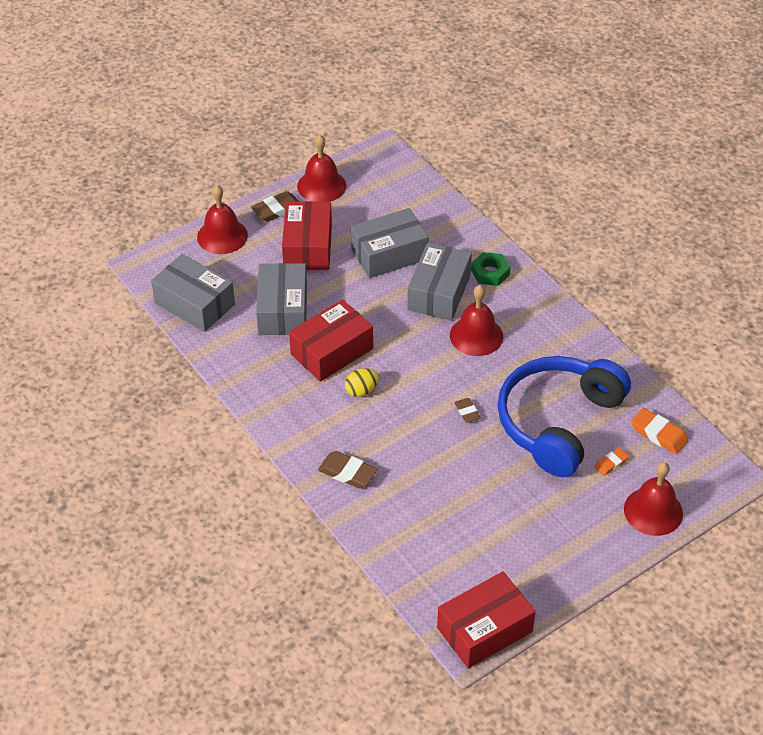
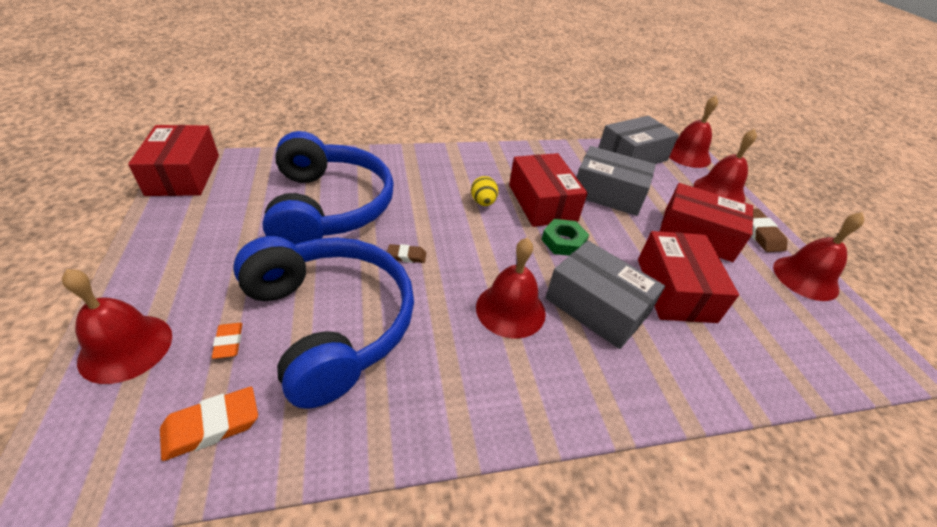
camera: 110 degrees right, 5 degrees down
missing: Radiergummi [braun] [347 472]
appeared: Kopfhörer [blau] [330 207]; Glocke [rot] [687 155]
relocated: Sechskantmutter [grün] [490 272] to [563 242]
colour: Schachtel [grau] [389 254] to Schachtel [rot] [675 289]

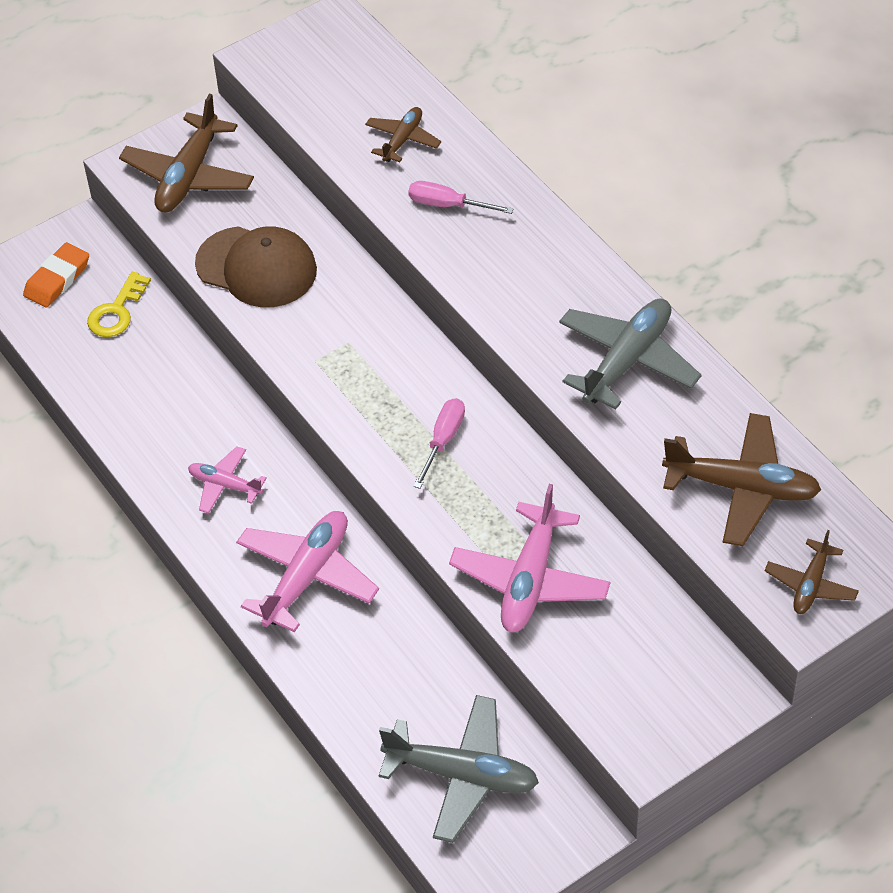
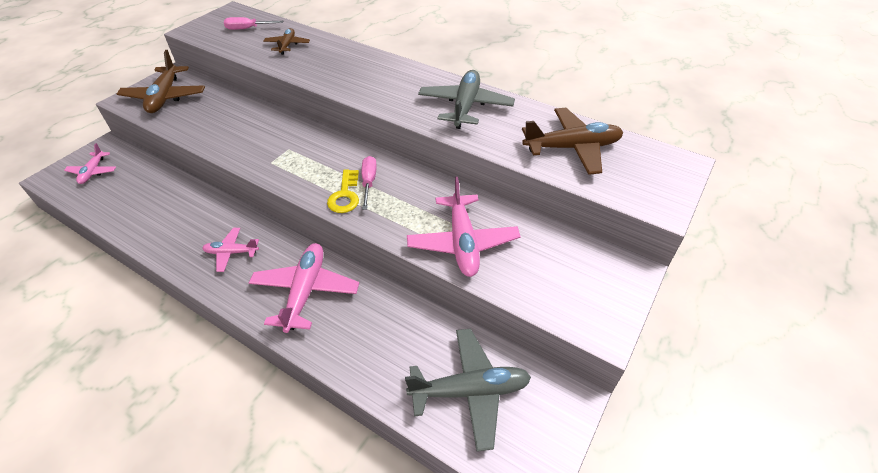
camera: 25 degrees left, 5 degrees down
missing: Kappe [braun] [256 267]; Flugzeug [braun] [811 584]
relocated: Schlüssel [gelb] [117 311] to [345 195]; Schraubenzieher [rosa] [448 205] to [248 29]
exchanged: Radiergummi [orange] [57 279] to Flugzeug [rosa] [93 172]

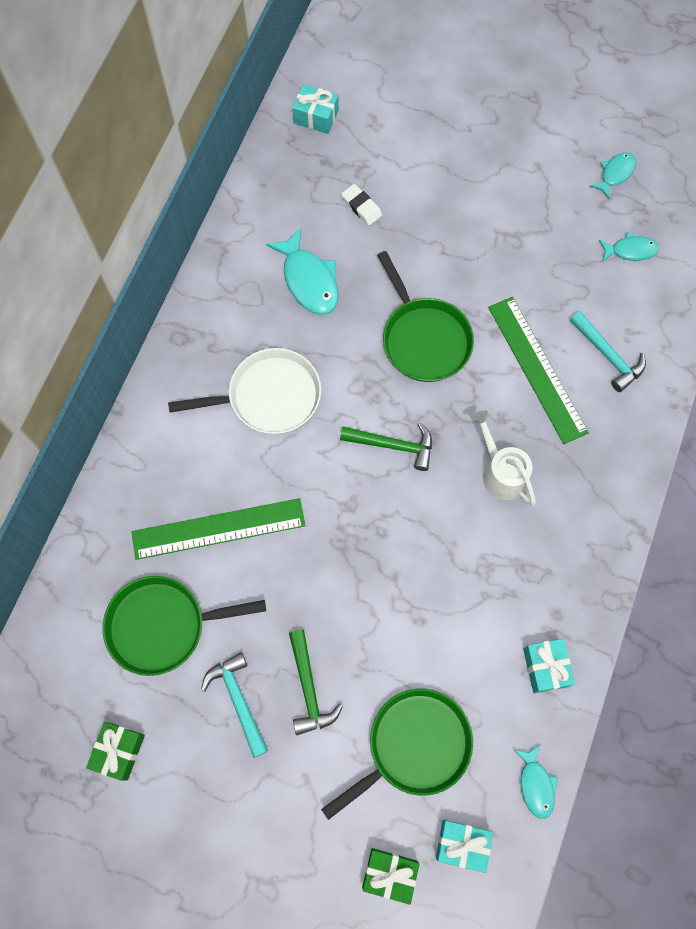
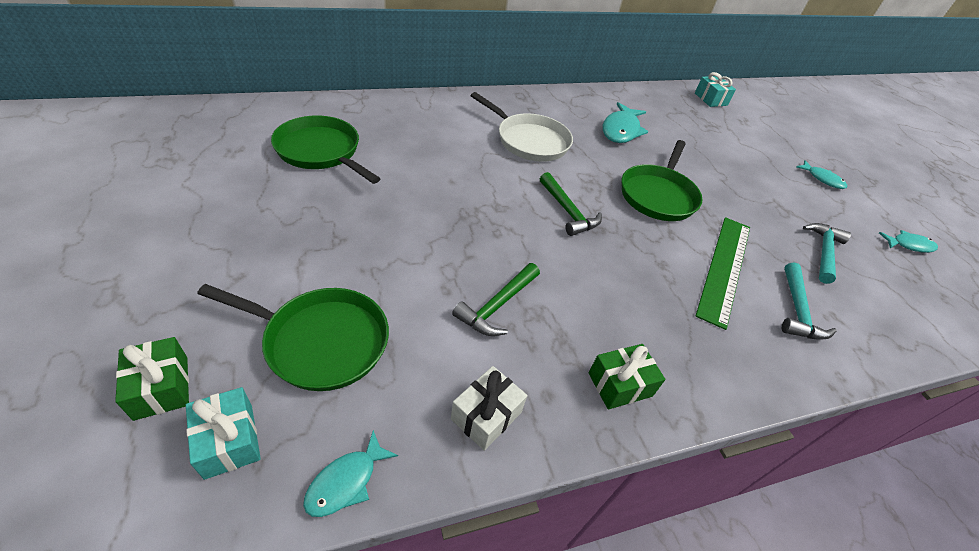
camera: 45 degrees right, 25 degrees down
missing: Lineal [grün] [218 528]; Radiergummi [weiß] [361 207]; Gießkanne [weiß] [501 472]
relocated: Geschenk [grün] [119 751] to [620 384]; Hammer [türkis] [238 700] to [823 252]; Hammer [grün] [309 688] to [497 306]; Fisch [türkis] [630 250] to [822 179]
colour: Geschenk [türkis] [545 667] to Geschenk [weiß] [486 415]

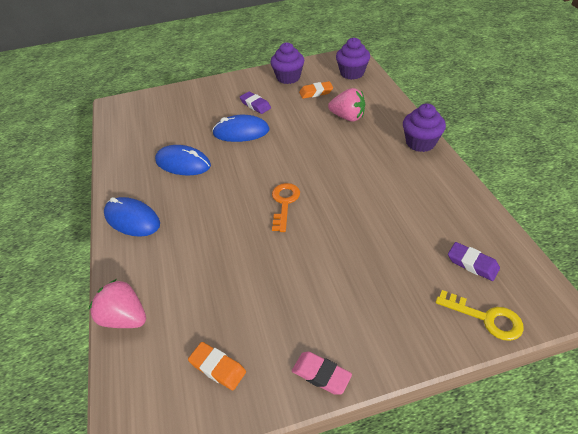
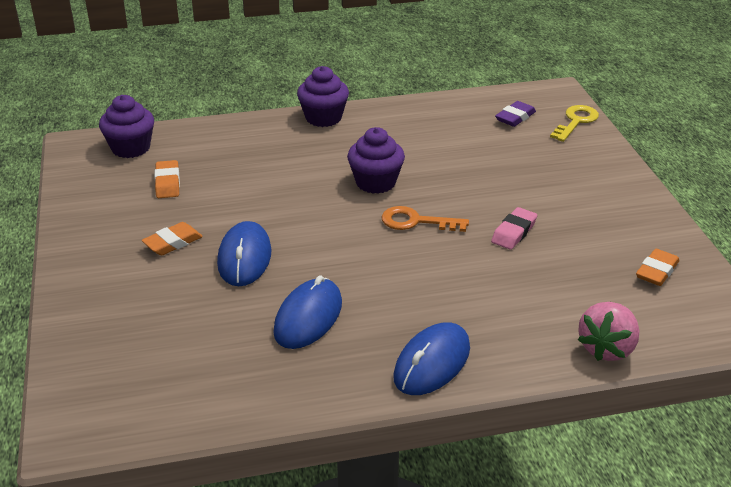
camera: 90 degrees left, 10 degrees down
missing: Erdbeere [rosa] [347 117]
relocated: Muffin [lila] [288 77] to [375 182]; Radiergummi [rosa] [321 374] to [513 232]
colour: Radiergummi [lila] [255 105] to Radiergummi [orange] [173 243]

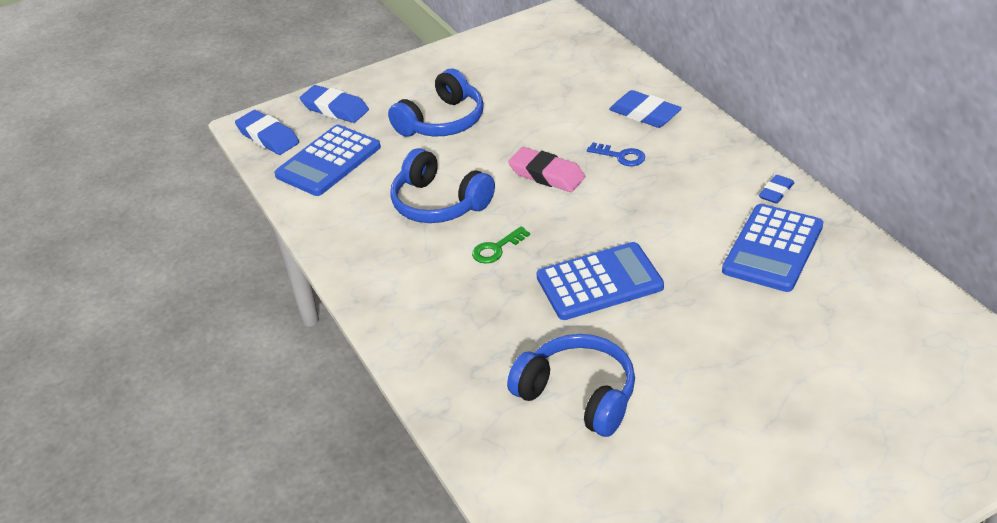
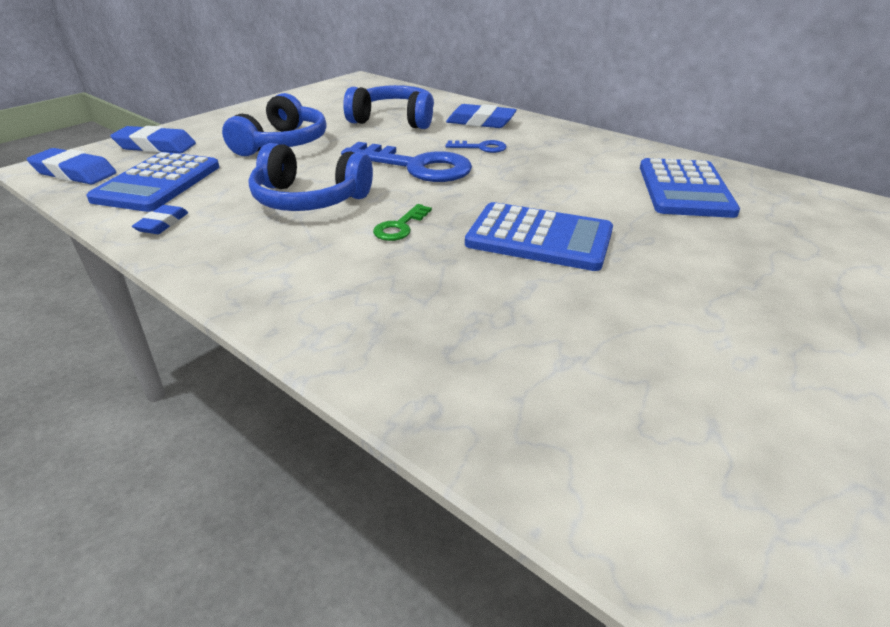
camera: 25 degrees left, 5 degrees down
relocated: Kopfhörer [blau] [578 395] to [394 120]; Radiergummi [blau] [776 192] to [162 224]
exchanged: Radiergummi [rosa] [546 175] to Schlüssel [blau] [417 166]
spun: Taschenrechner [blau] [599 282] = [539 238] 60 degrees clockwise

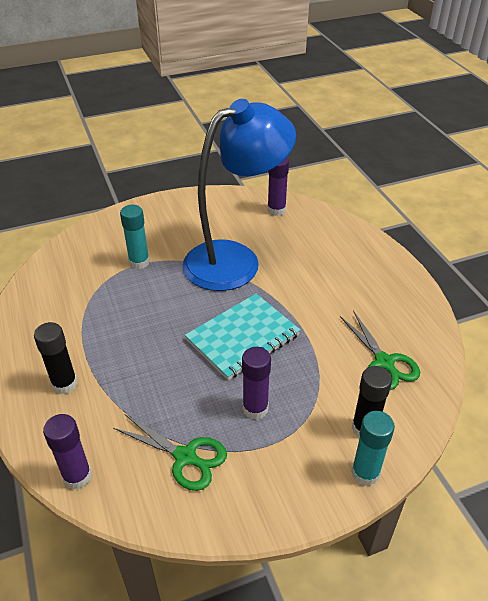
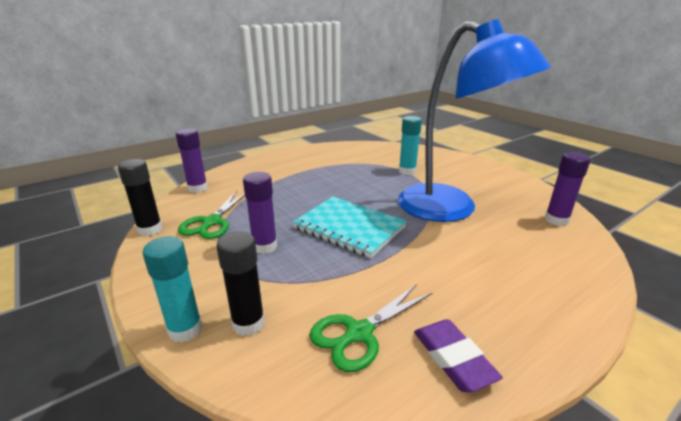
camera: 75 degrees right, 15 degrees down
appeared: Radiergummi [lila] [453 358]
relocated: Klebestift [schwarz] [64 384] to [150 229]

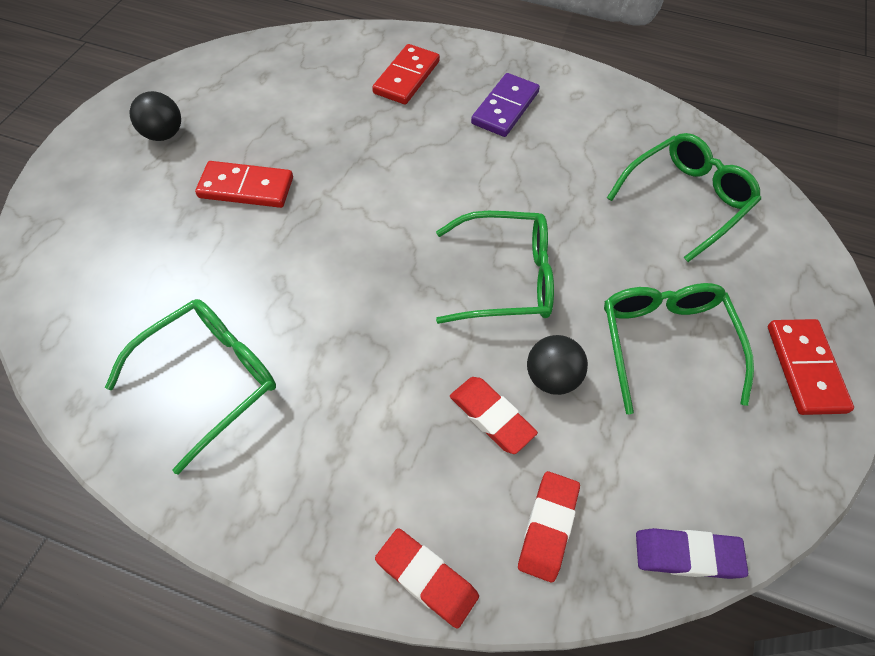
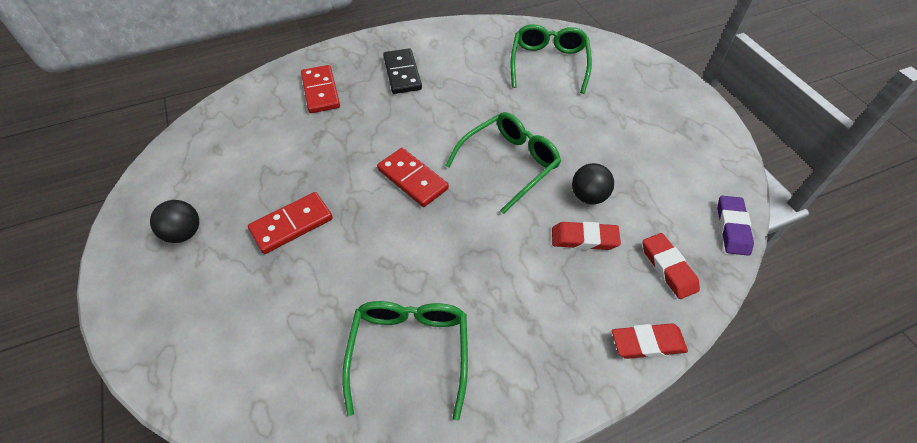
camera: 40 degrees left, 5 degrees down
missing: Brille [grün] [665 343]
relocated: Dominostein [rot] [805 368] to [412 179]
colour: Dominostein [lila] [505 108] to Dominostein [schwarz] [402 73]
spun: Radiergummi [lila] [687 555] = [732 228] 45 degrees counterclockwise

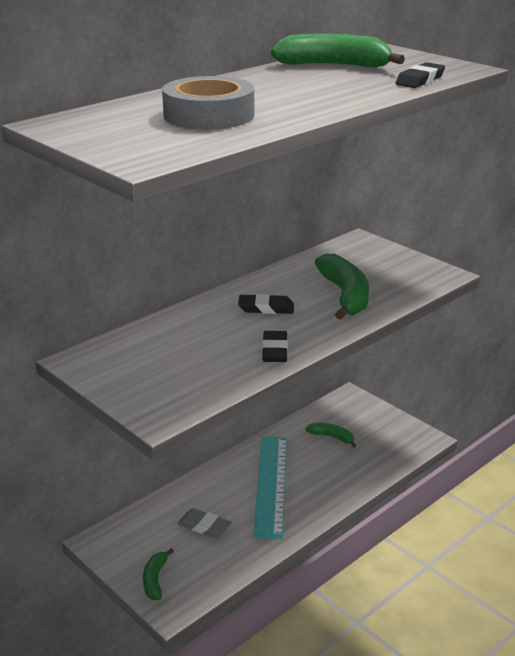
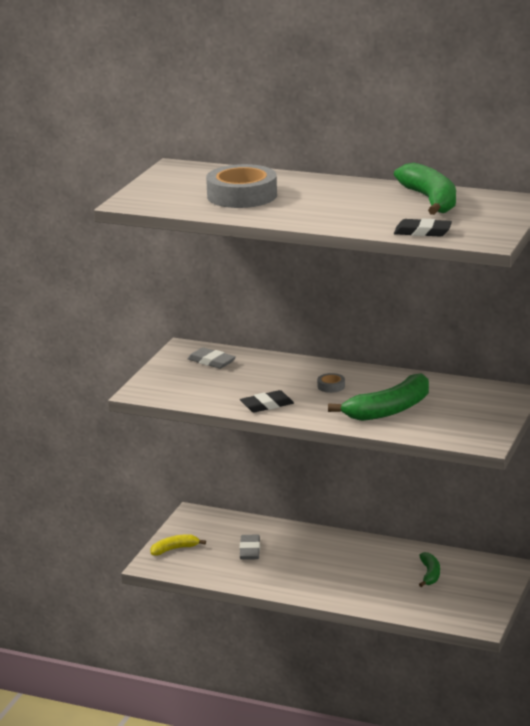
camera: 65 degrees right, 5 degrees down
missing: Lineal [türkis] [271 484]
appeared: Radiergummi [grau] [211 361]
exchanged: Radiergummi [schwarz] [266 308] to Klebeband [grau] [331 386]
colour: Banane [grün] [155 579] to Banane [gelb] [174 549]

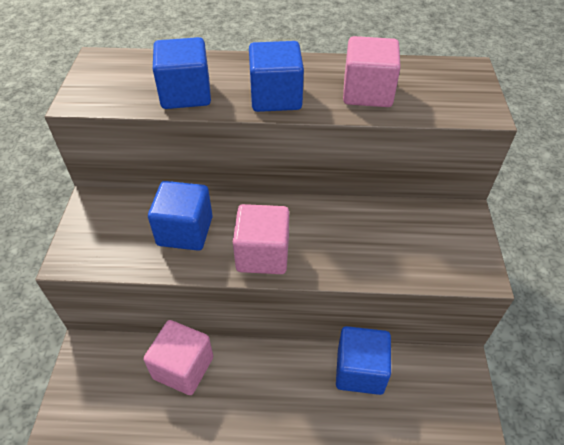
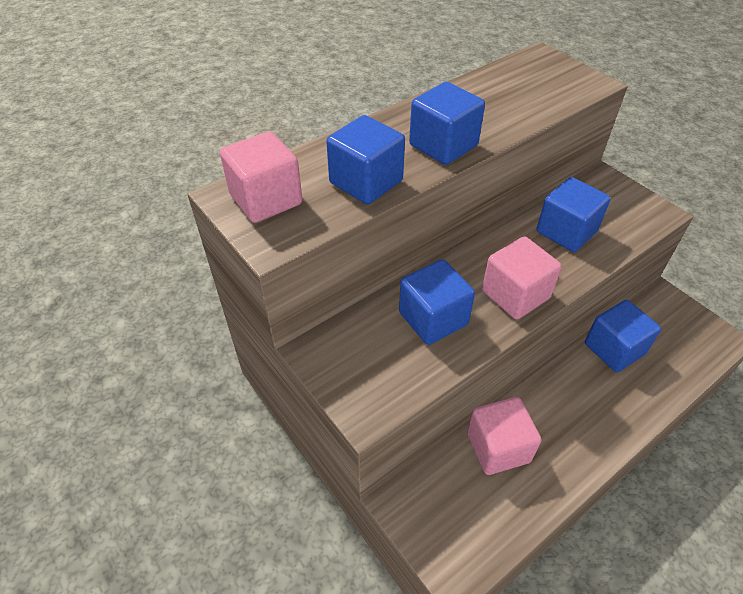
camera: 40 degrees left, 0 degrees up
appeared: Kubus [blau] [566 232]
relocated: Kubus [rosa] [367 93] to [266 199]

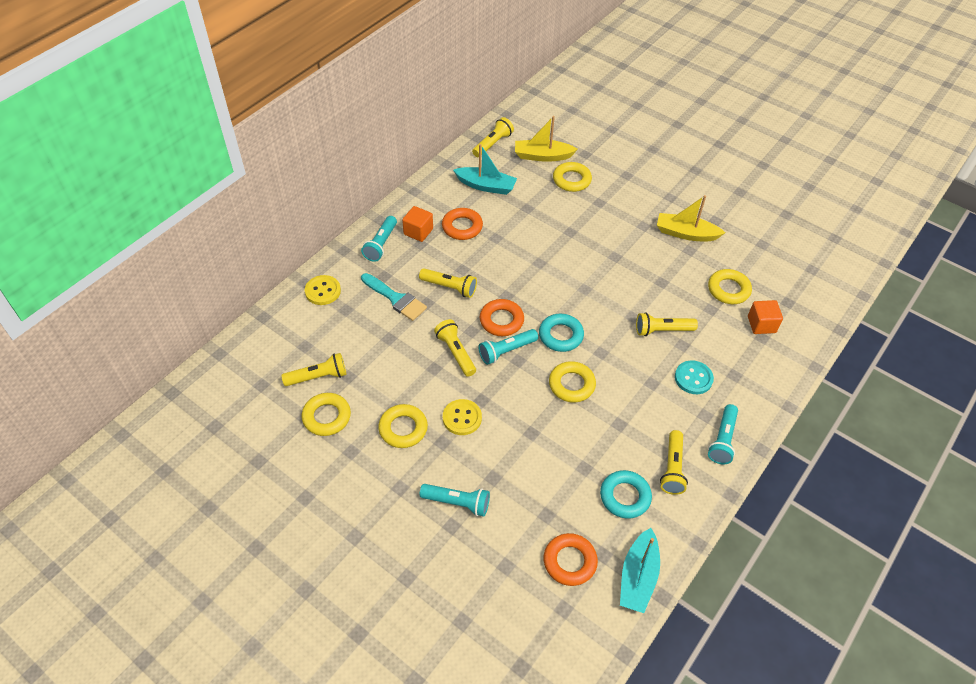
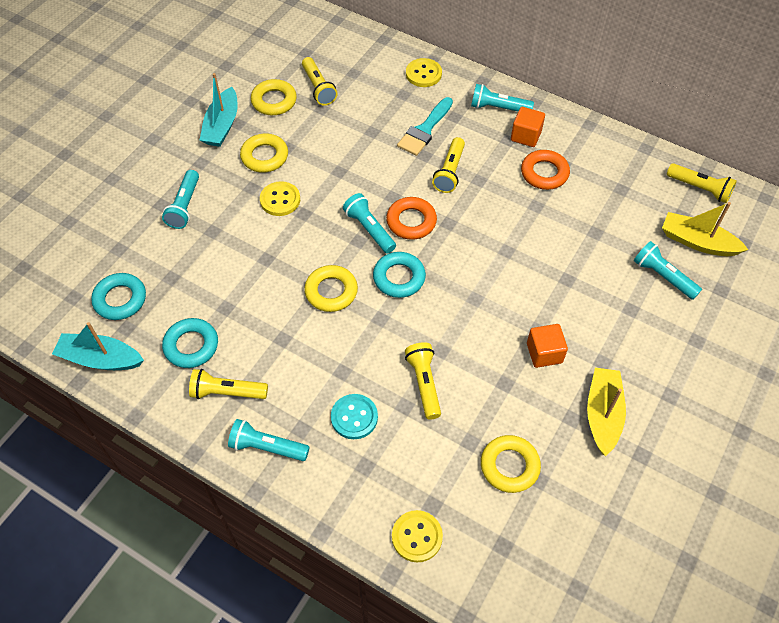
camera: 85 degrees right, 5 degrees up
missing: Taschenlampe [gelb] [456 352]
appeared: Knopf [gelb] [417 537]
relocated: Boot [türkis] [486 186] to [222 126]; Kubus [orange] [761 324] to [544 353]
exchanged: Ring [gelb] [571 180] to Taschenlampe [türkis] [663 276]
colour: Ring [orange] [569 561] to Ring [türkis] [120 299]
spun: Boot [gelb] [542 156] = [697 242] 60 degrees counterclockwise

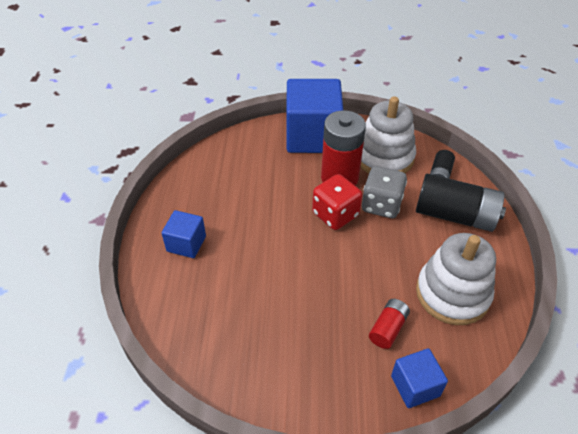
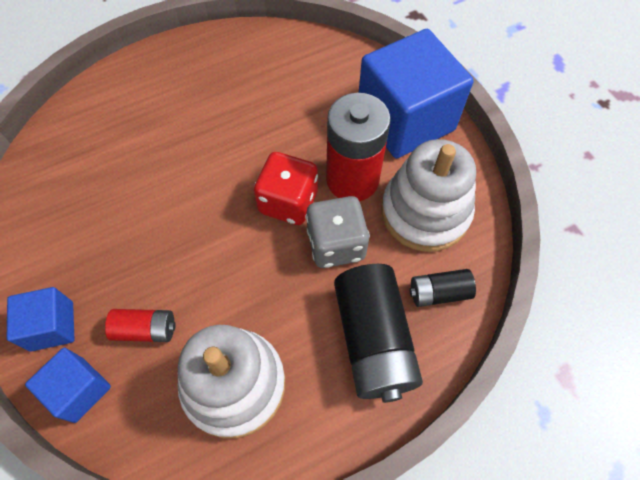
camera: 60 degrees right, 15 degrees up
relocated: Kubus [blau] [186 243] to [52 326]

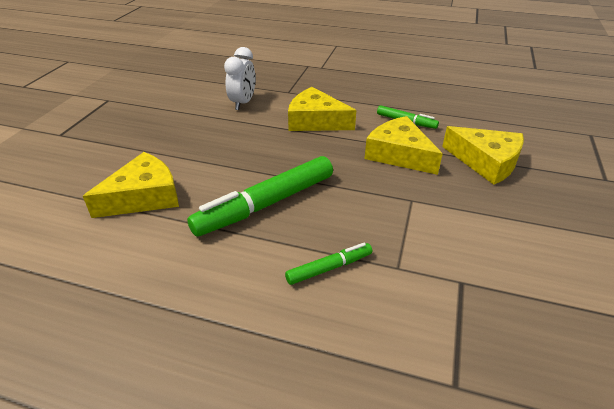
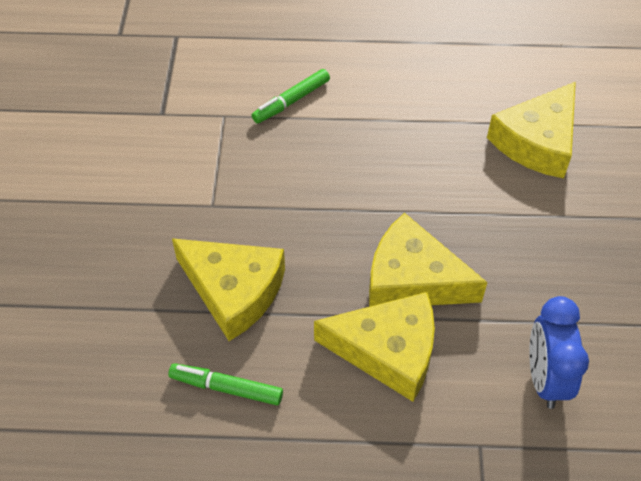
camera: 165 degrees right, 15 degrees up
missing: Filzstift [grün] [266 204]
relocated: Käse [gelb] [486 162] to [412 279]
colour: Wecker [weiß] [243 103] to Wecker [blau] [545 378]

